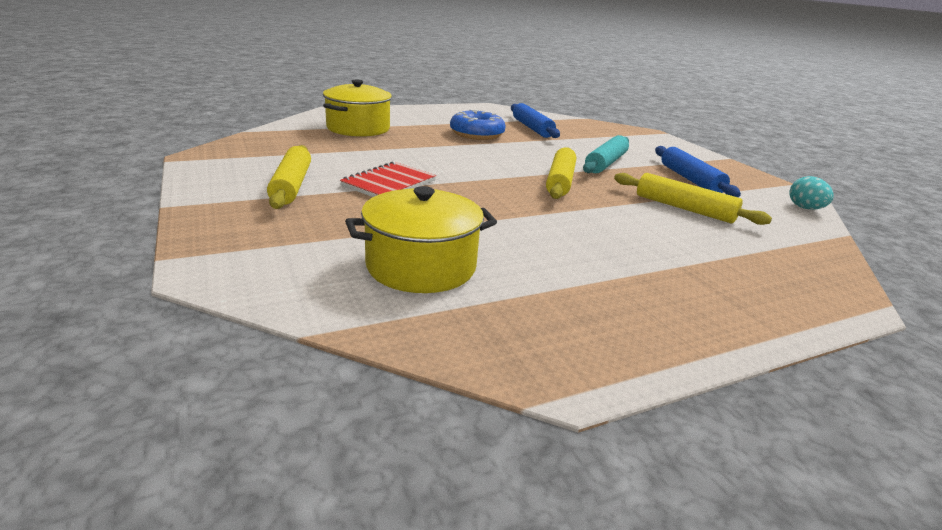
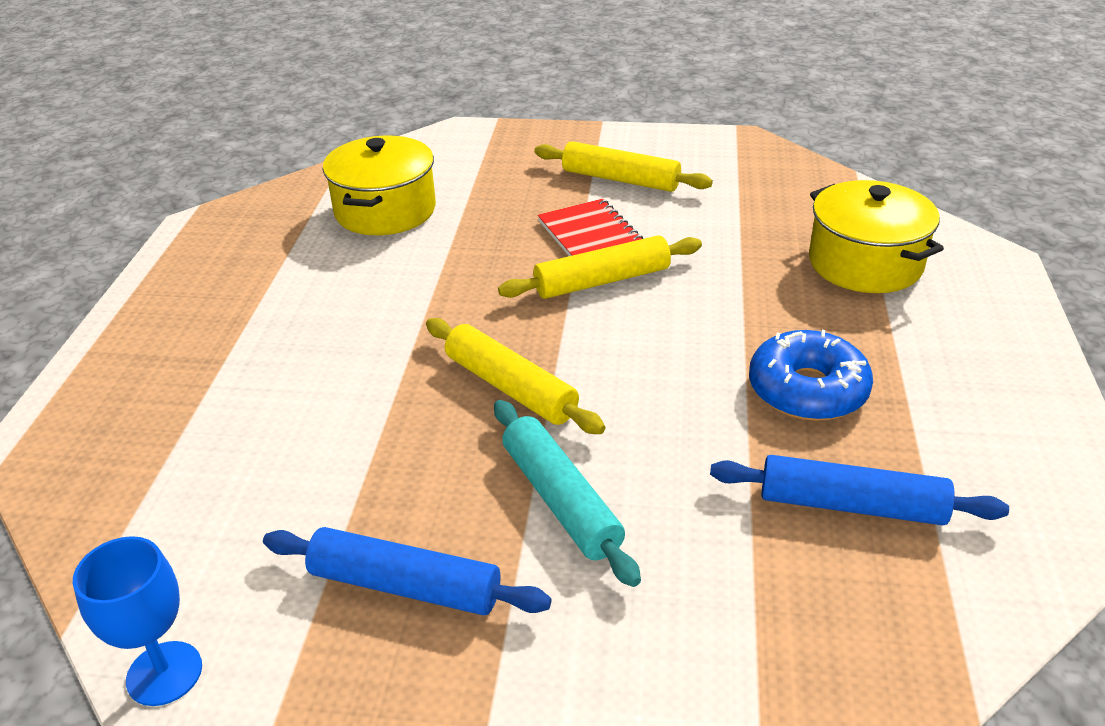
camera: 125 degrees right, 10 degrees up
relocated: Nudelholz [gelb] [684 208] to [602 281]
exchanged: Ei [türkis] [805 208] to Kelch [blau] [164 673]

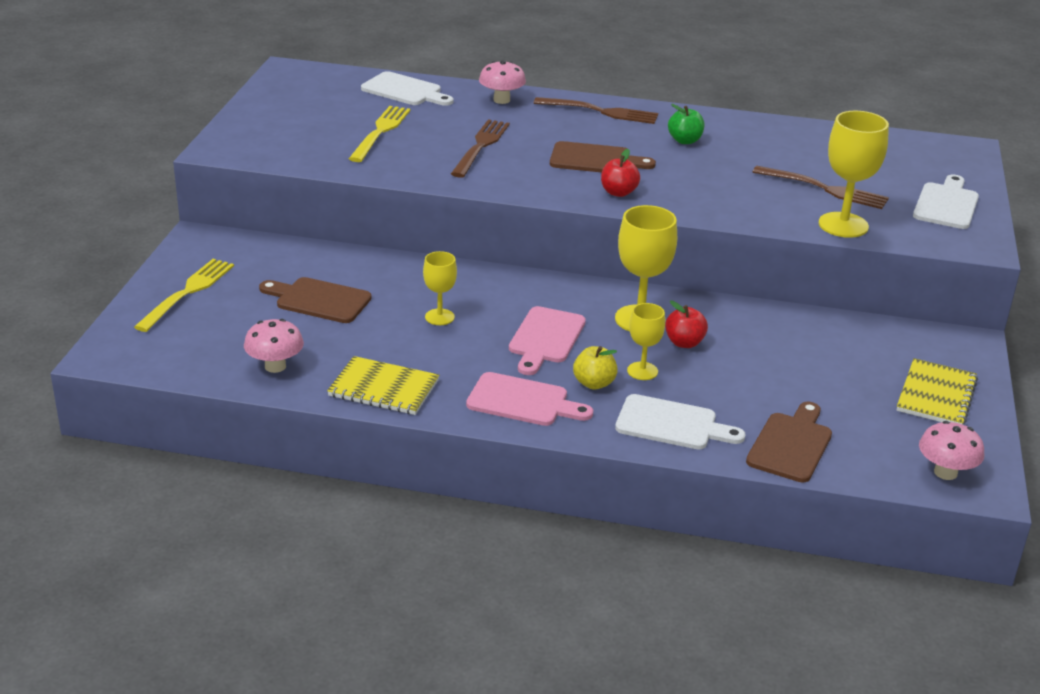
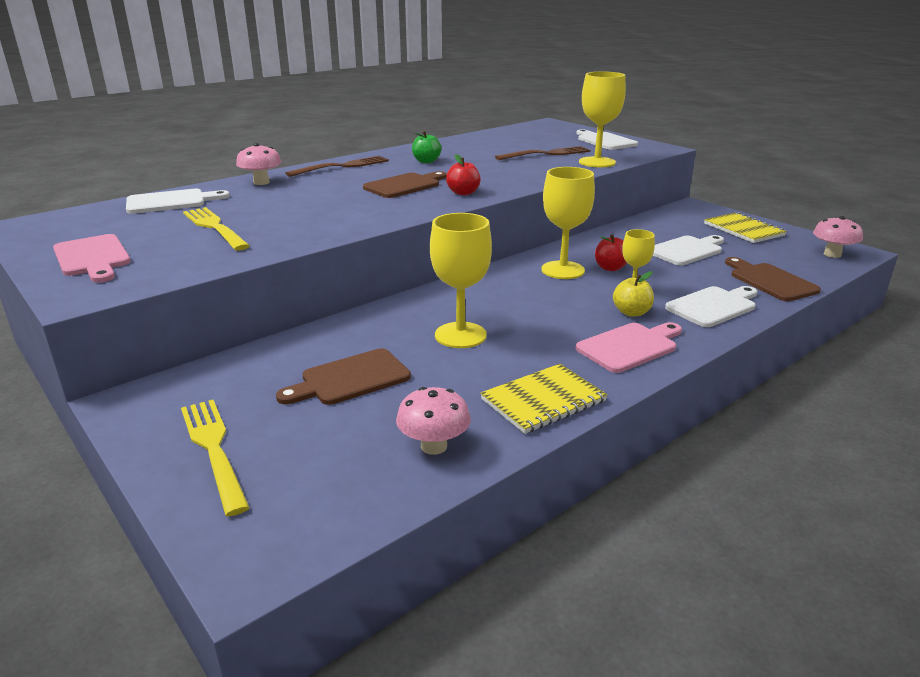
camera: 50 degrees left, 5 degrees down
missing: Gabel [braun] [480 146]
appeared: Schneidebrett [weiß] [686 250]
relocated: Schneidebrett [rosa] [545 338] to [92 258]
size: Kelch [gelb] [439 317] = [460 335] x1.72

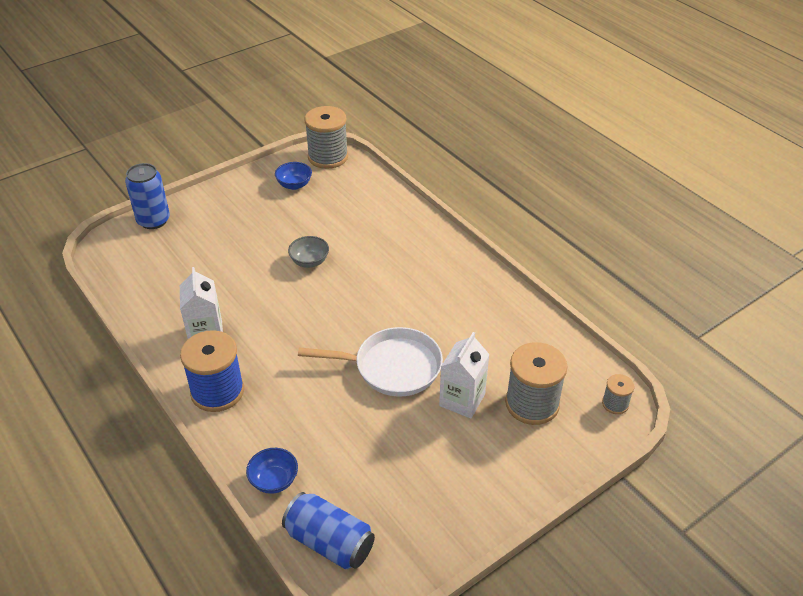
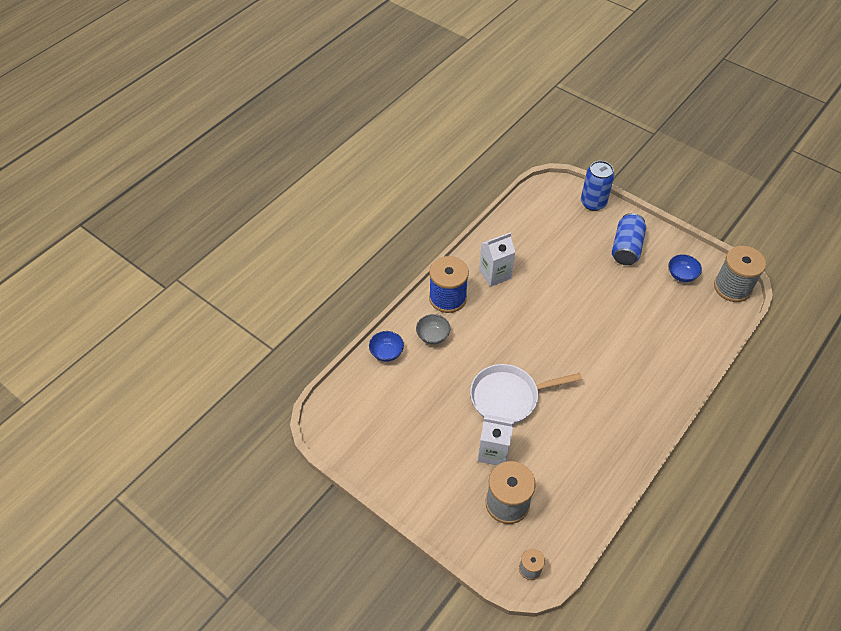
camera: 75 degrees right, 10 degrees up
relocated: Dose [blau] [329 542] to [626 248]; Schüssel [grau] [309 262] to [433 336]
spun: Pfanne [weiß] [392 367] = [508 397] 90 degrees clockwise

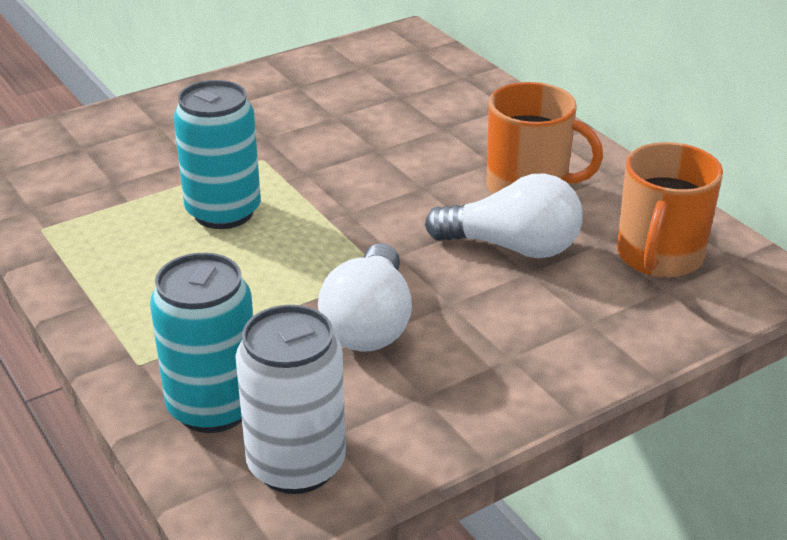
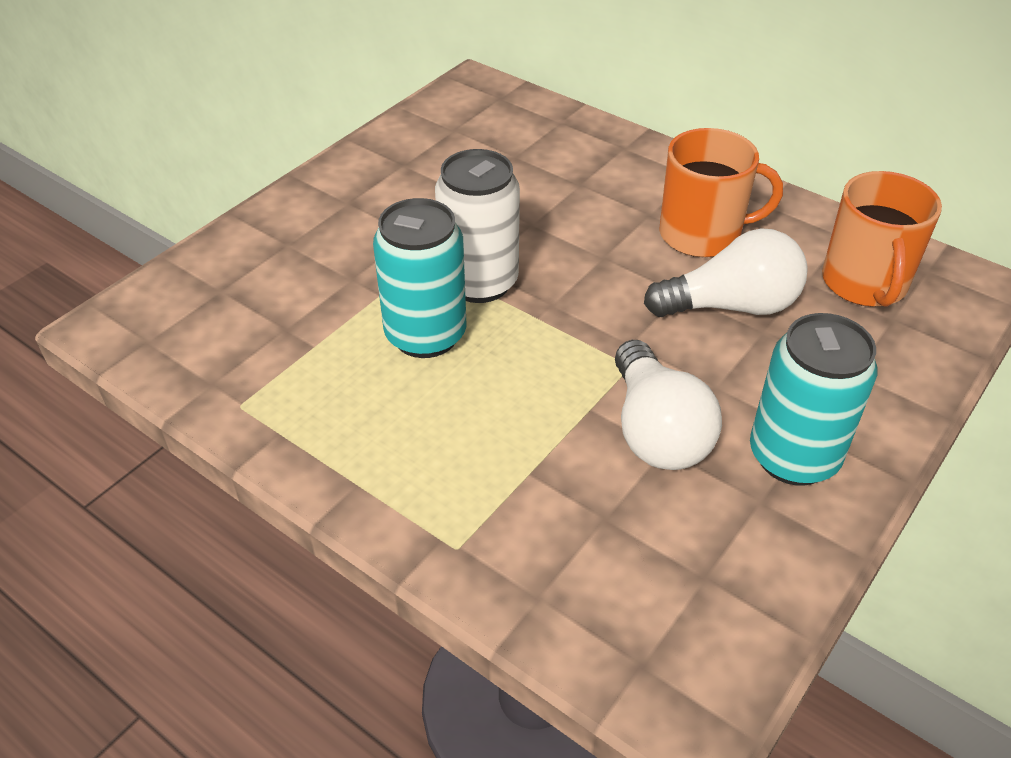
camera: 20 degrees left, 10 degrees up
relocated: Dose [türkis] [213 407] to [793 457]; Dose [weiß] [296 465] to [479 282]

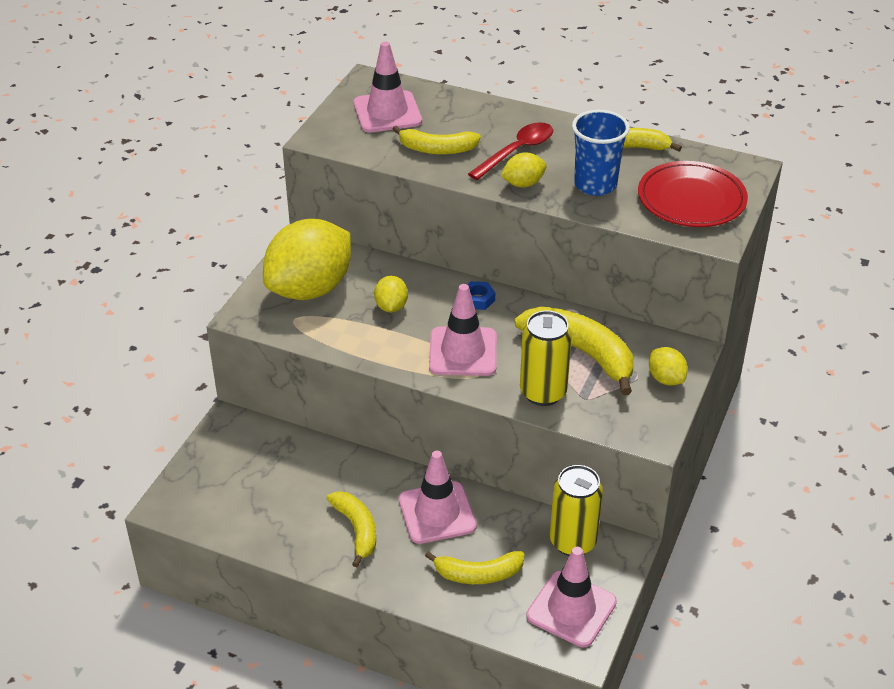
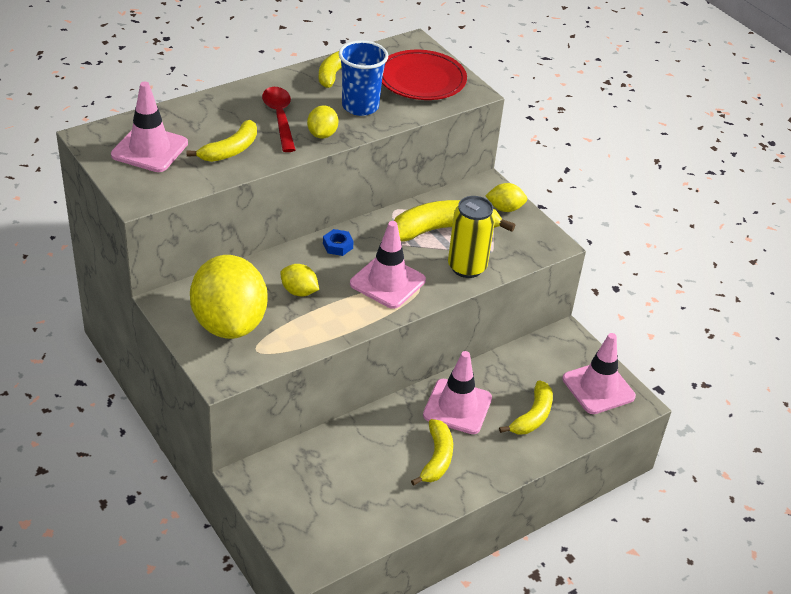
camera: 60 degrees left, 0 degrees up
missing: Dose [gelb] [573 542]
spun: Banane [gelb] [357 530] = [436 458] 90 degrees clockwise

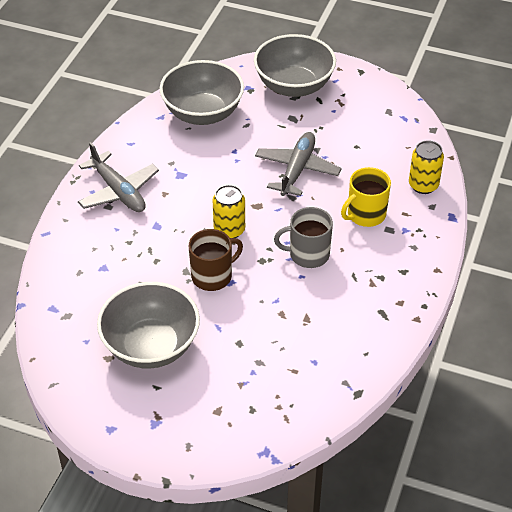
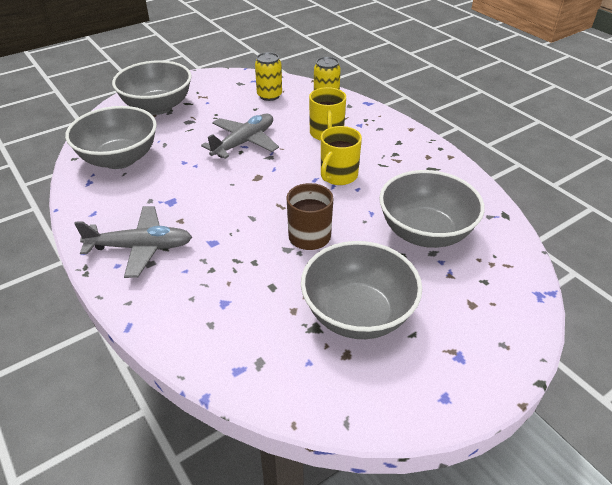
camera: 55 degrees left, 5 degrees down
appeared: Schüssel [grau] [425 232]
relocated: Dose [gelb] [229 230] to [269 95]
colour: Tasse [grau] [308 254] to Tasse [gelb] [338 176]
spun: Flugzeug [grau] [297 169] = [244 142] 75 degrees clockwise

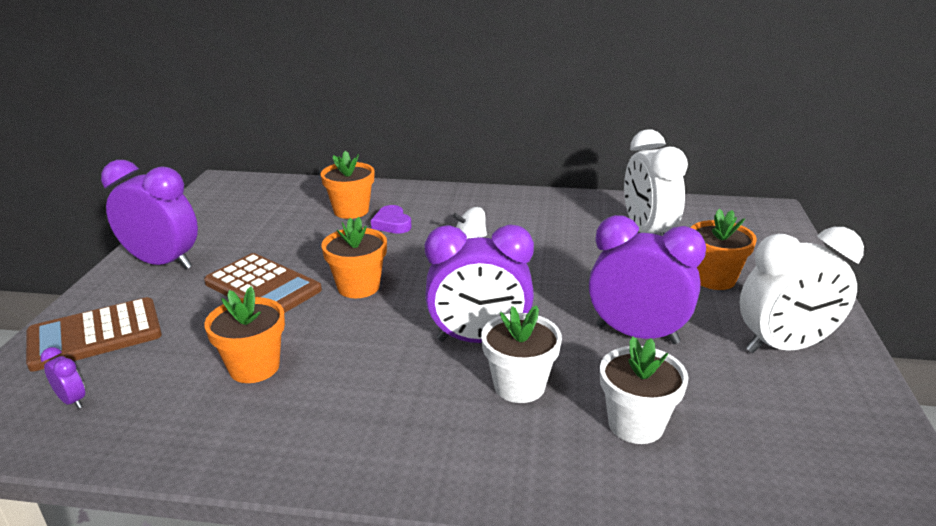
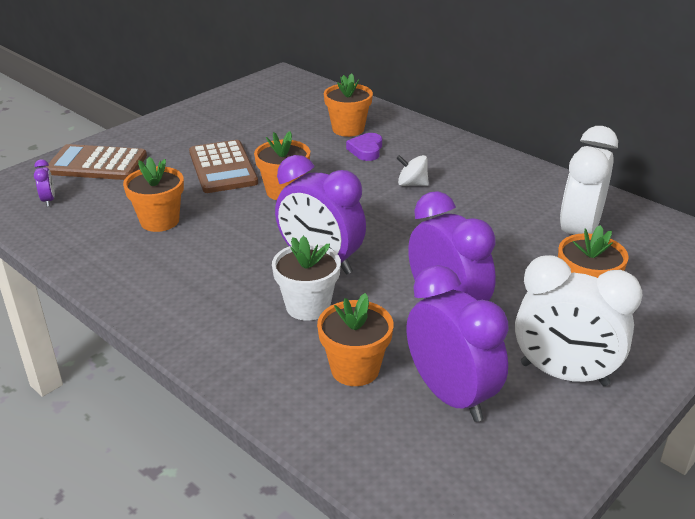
camera: 35 degrees right, 5 degrees up
relocated: Wecker [lila] [163 263] to [451 395]
colour: Blumentopf [weiß] [635 424] to Blumentopf [orange] [355 369]

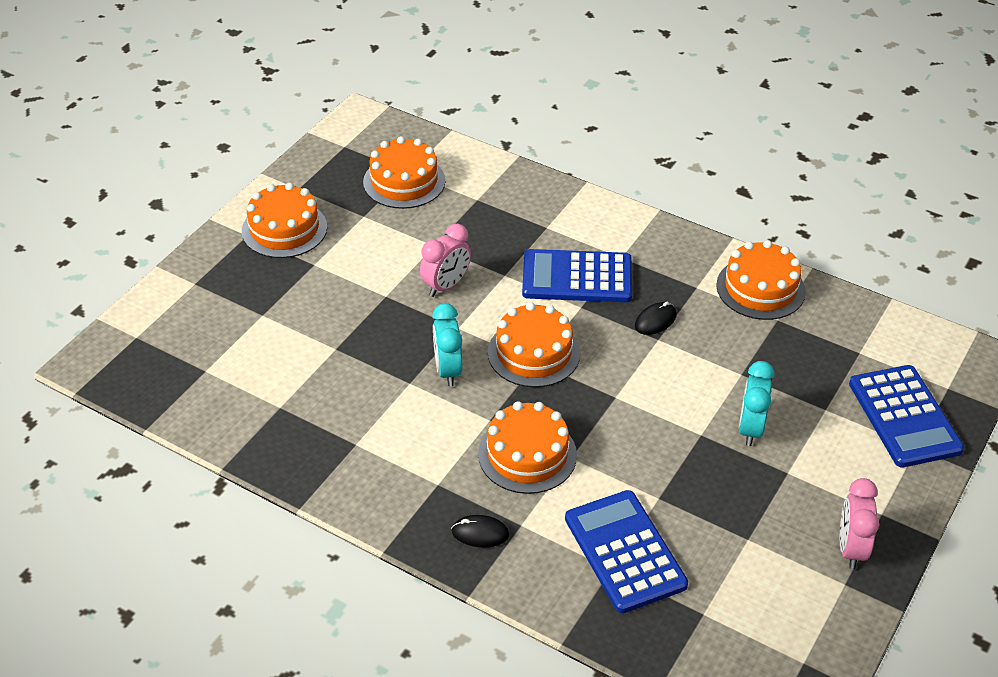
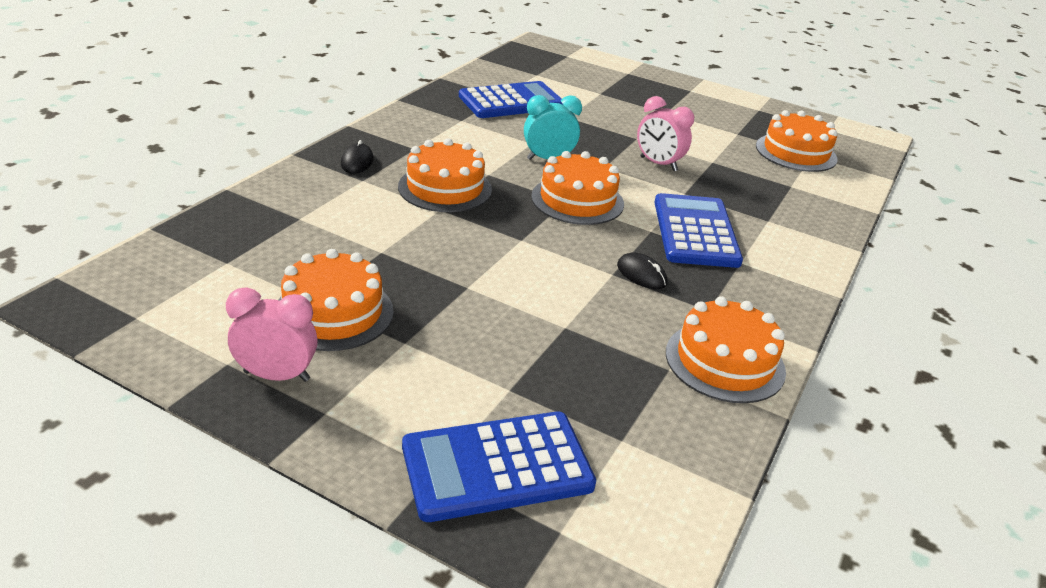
camera: 85 degrees right, 10 degrees down
missing: Wecker [türkis] [750 429]
relocated: Kuchen [orange] [284 229] to [333 313]; Taschenrechner [blau] [624 552] to [511 101]

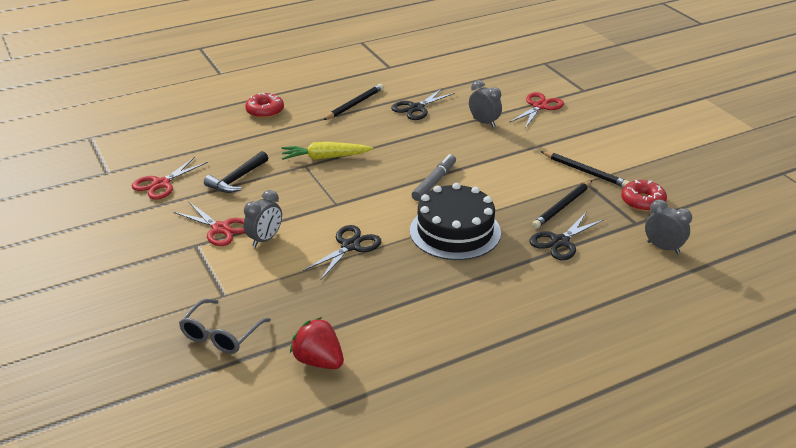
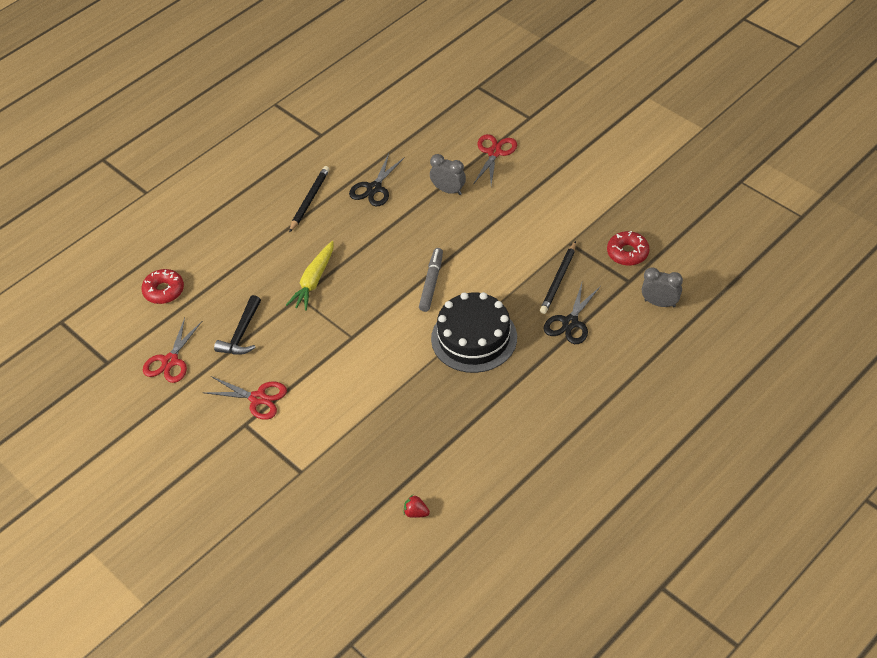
camera: 15 degrees left, 15 degrees up
missing: Brille [grau] [221 334]; Wecker [grau] [265 239]; Schere [schwarz] [350 246]; Bleistift [schwarz] [585 171]
relocated: Donut [rot] [265 111] to [164 291]
spun: Karotte [gelb] [325 157] = [314 281] 45 degrees counterclockwise
size: Erdbeere [rot] [318 361] = [416 513] x0.54

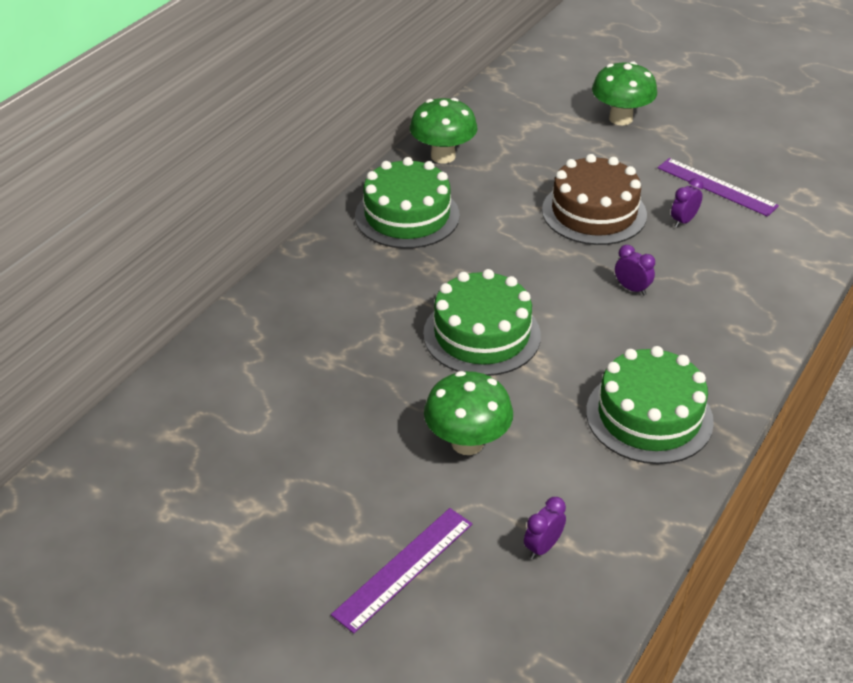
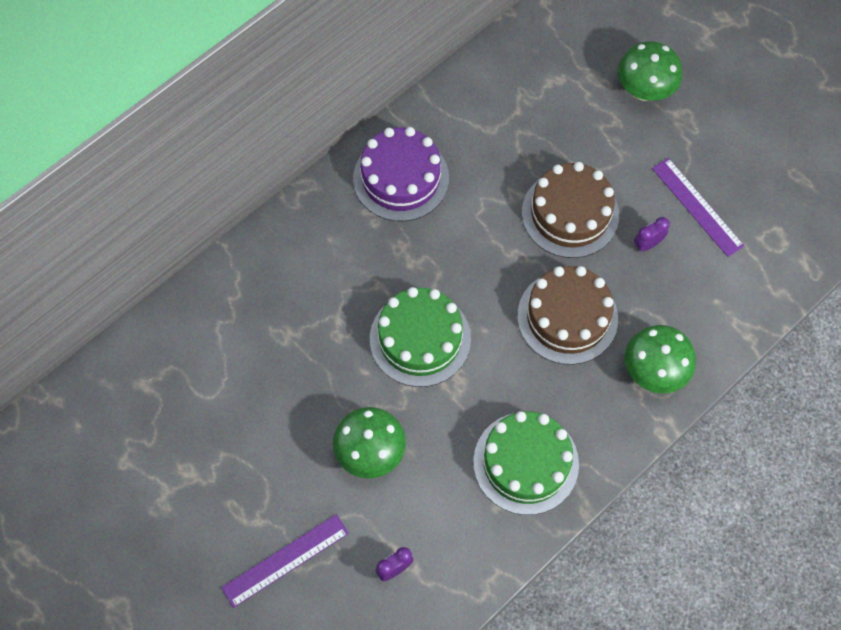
camera: 15 degrees right, 25 degrees up
relocated: Pilz [grün] [443 156] to [653 371]
exchanged: Wecker [lila] [632 289] to Kuchen [braun] [567 317]
colour: Kuchen [grün] [407 216] to Kuchen [lila] [401 178]

